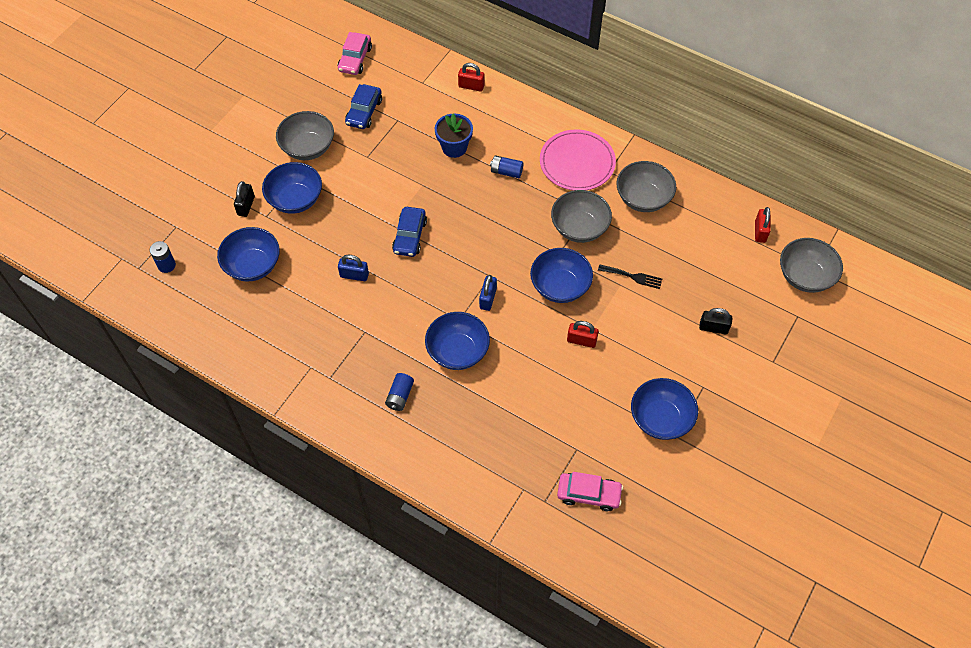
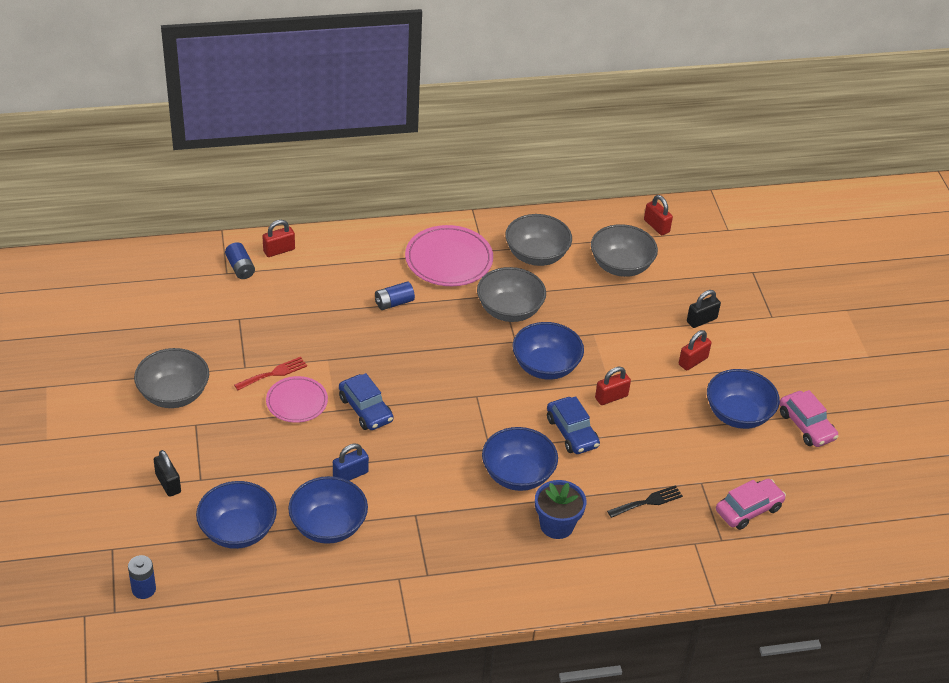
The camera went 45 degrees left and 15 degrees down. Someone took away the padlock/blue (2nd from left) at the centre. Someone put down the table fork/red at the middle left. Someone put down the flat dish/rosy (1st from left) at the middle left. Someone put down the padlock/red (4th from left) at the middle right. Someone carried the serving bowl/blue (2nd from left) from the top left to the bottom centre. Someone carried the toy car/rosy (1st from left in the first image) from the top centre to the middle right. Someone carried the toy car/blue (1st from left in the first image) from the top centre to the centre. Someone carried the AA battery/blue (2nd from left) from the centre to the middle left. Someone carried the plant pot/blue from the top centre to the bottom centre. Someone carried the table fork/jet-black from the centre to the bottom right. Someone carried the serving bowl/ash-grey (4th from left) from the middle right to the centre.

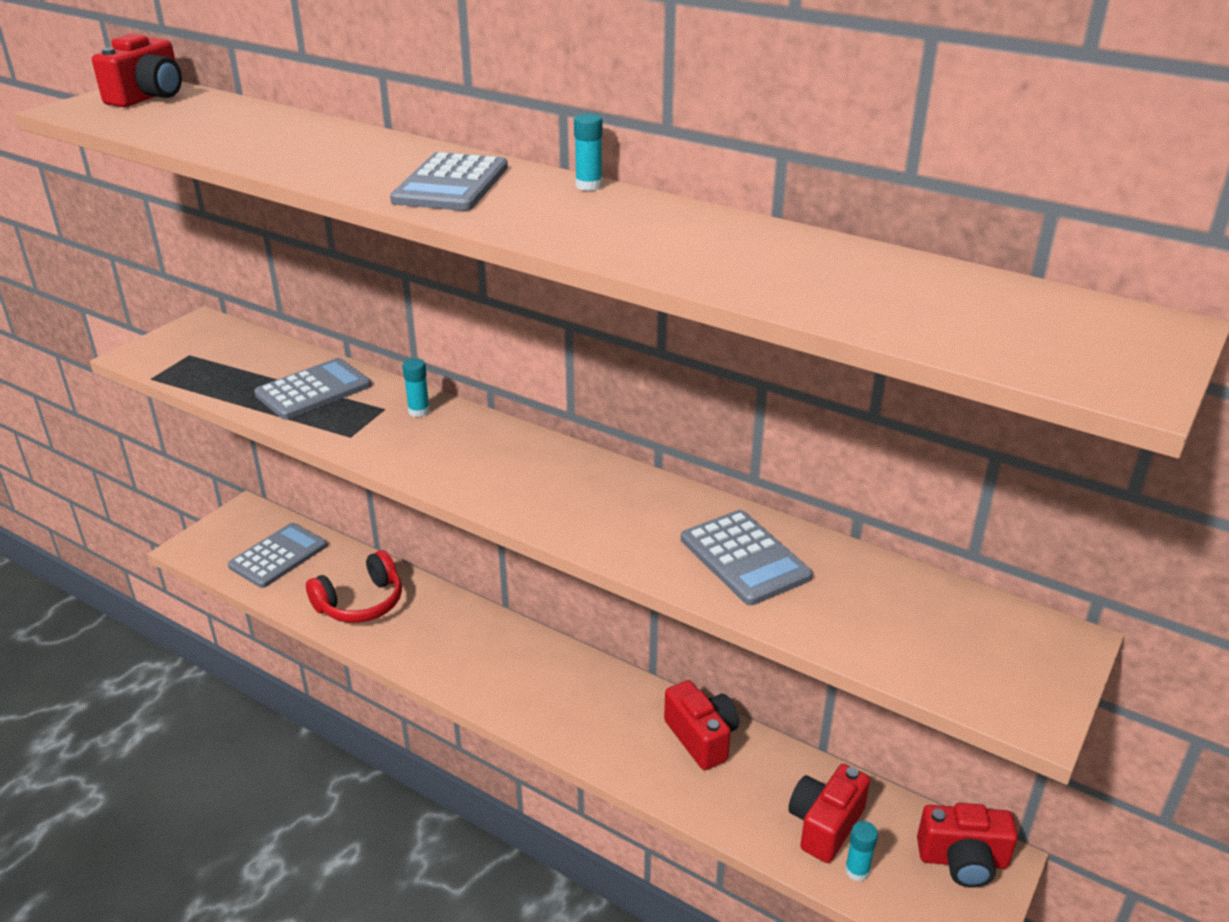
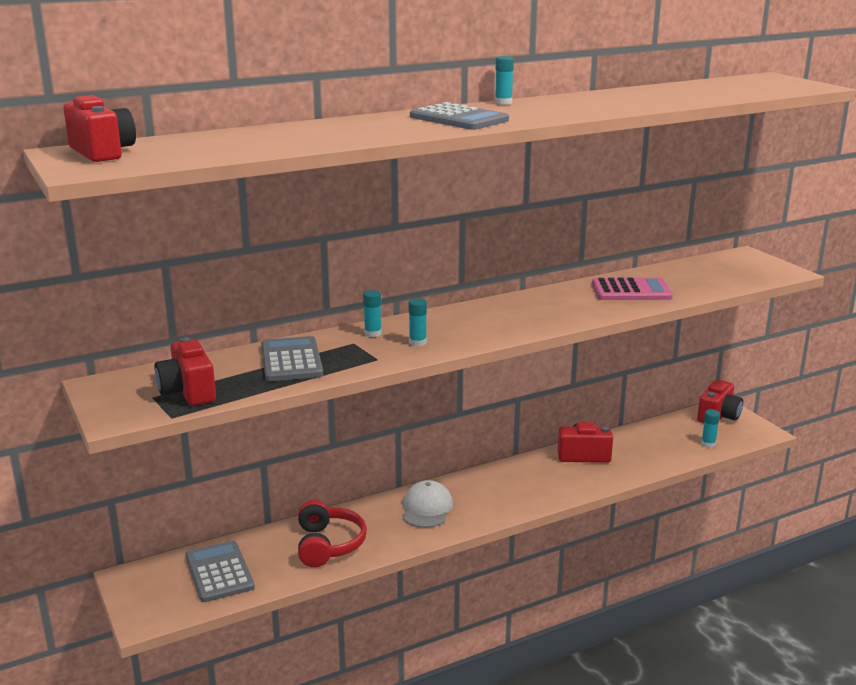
The camera went 60 degrees left and 10 degrees down. Someone put down the baseball cap/snow-white at the bottom centre. Someone put down the glue stick/aqua (2nd from left) at the centre. Someone carried the compact camera/red (3rd from left in the first image) from the bottom right to the middle left. Someone repainted the pocket calculator/ash-grey (4th from left) at the centre, which became the pocket calculator/rosy at the middle right.

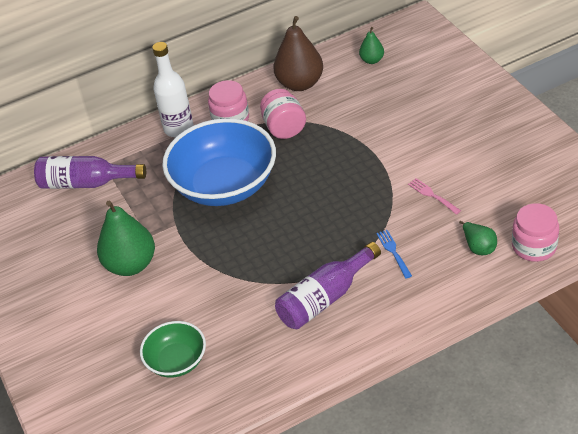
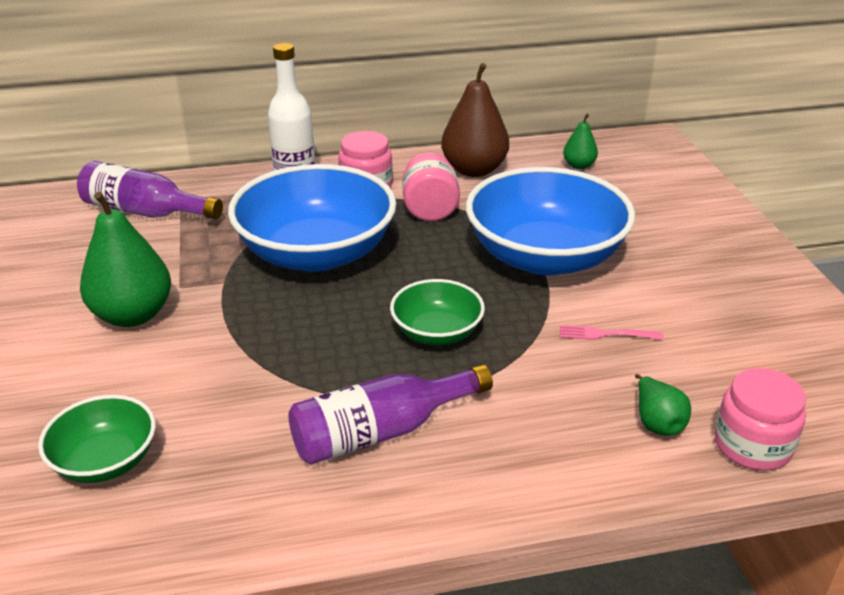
The camera went 10 degrees right and 10 degrees down. Someone took away the table fork/blue at the middle right. Someone put down the serving bowl/green (2nd from left) at the centre. Someone put down the serving bowl/blue (2nd from left) at the centre. Someone rotated the table fork/rosy at the middle right by 60 degrees counterclockwise.

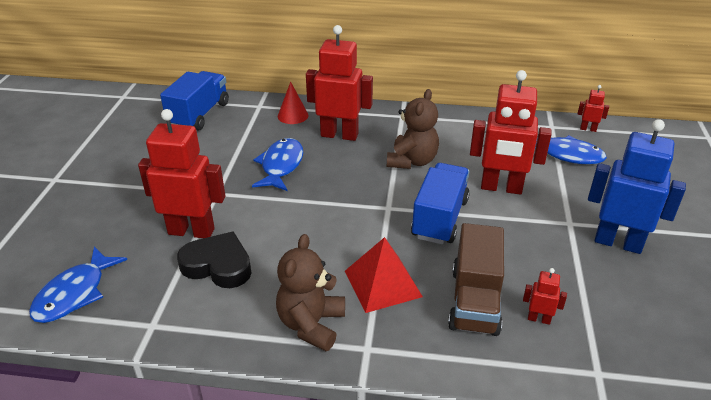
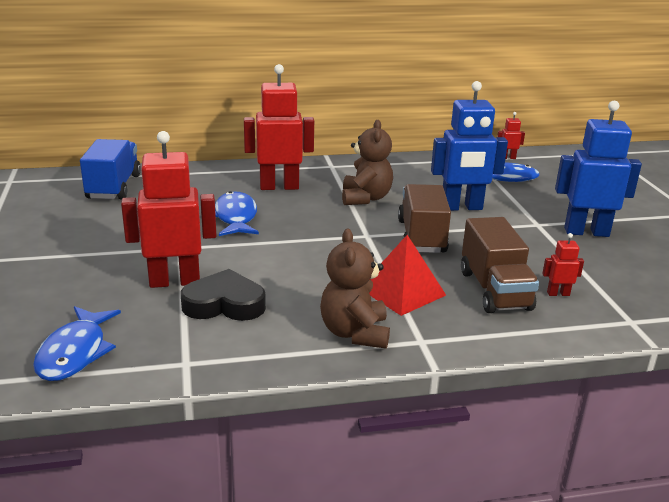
The camera went 20 degrees left and 10 degrees down. Someone took away the solid cone/red at the top centre. Someone repainted the truck/blue (2nd from left) at the centre, which became the truck/russet (1st from left) at the centre. Someone repainted the robot figure/red (3rd from left) at the top right, which became the robot figure/blue (1st from left) at the top right.

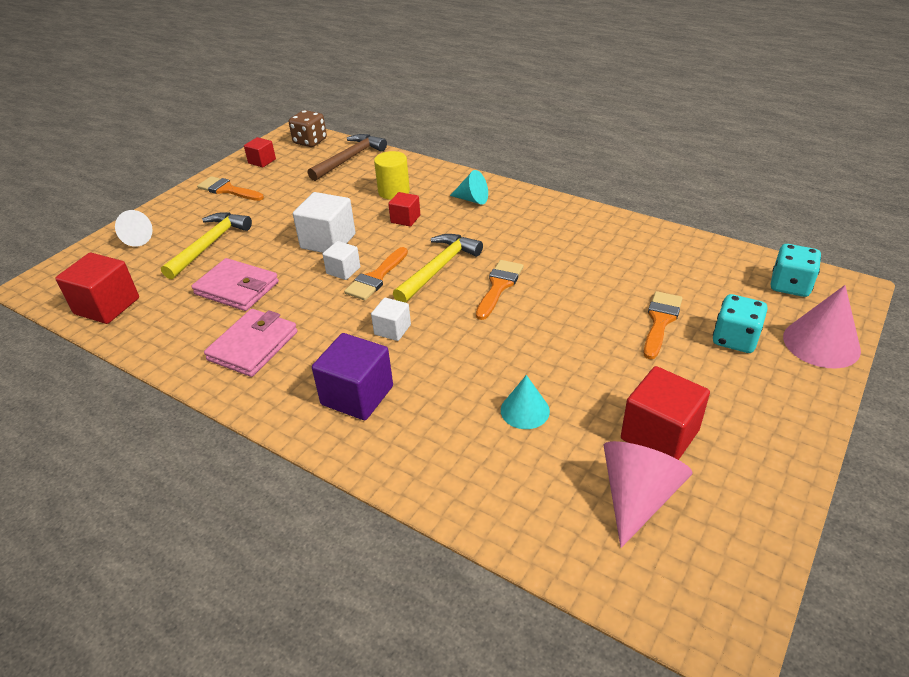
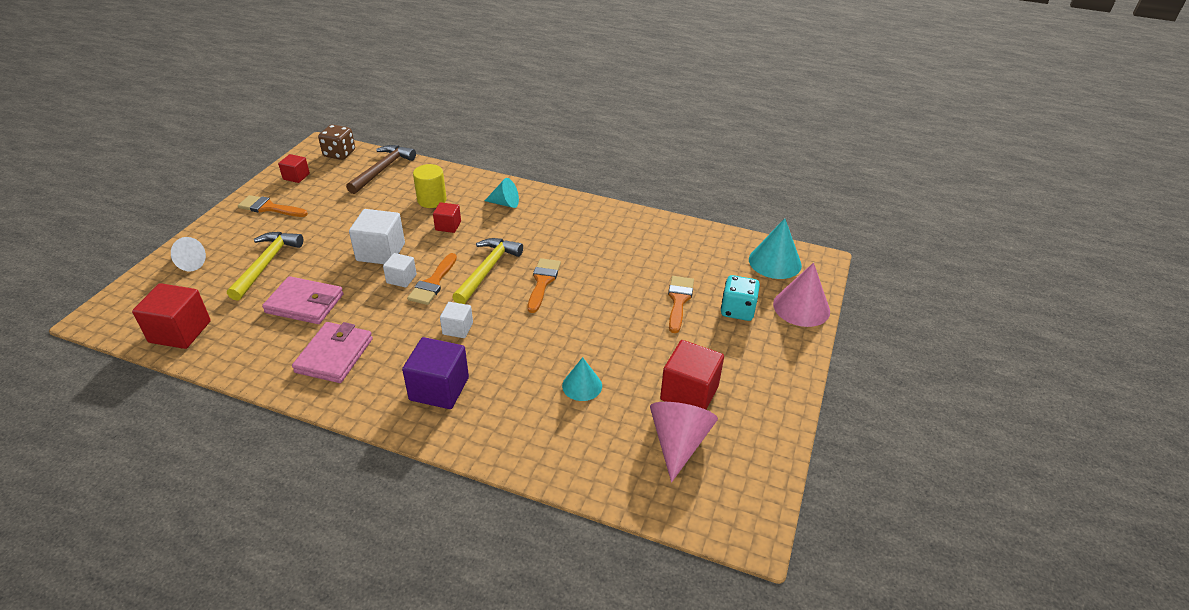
The camera went 15 degrees left and 0 degrees up. Someone swapped the game die/aqua (2nd from left) at the middle right for the solid cone/aqua (3rd from left) at the centre.

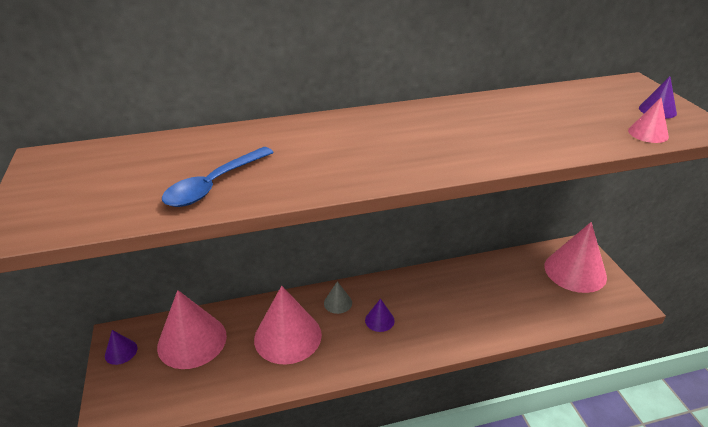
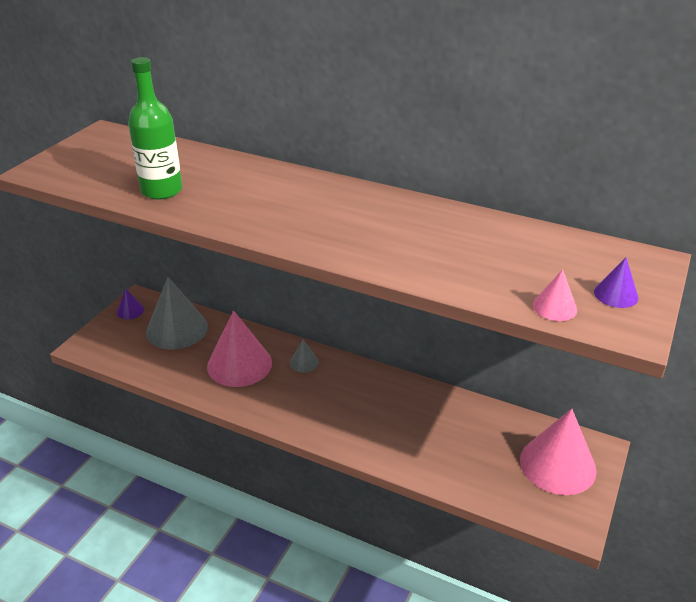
The camera went 40 degrees right and 0 degrees up. Someone took away the solid cone/royal purple (2nd from left) at the bottom centre. Someone swapped the spoon/blue at the middle left for the bottle/green at the top left. Someone repainted the solid cone/rosy (1st from left) at the bottom left, which became the solid cone/ash-grey (1st from left) at the middle left.

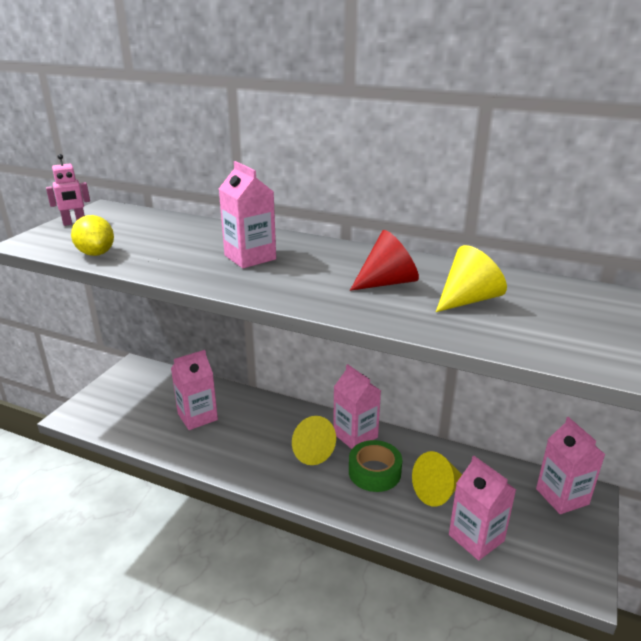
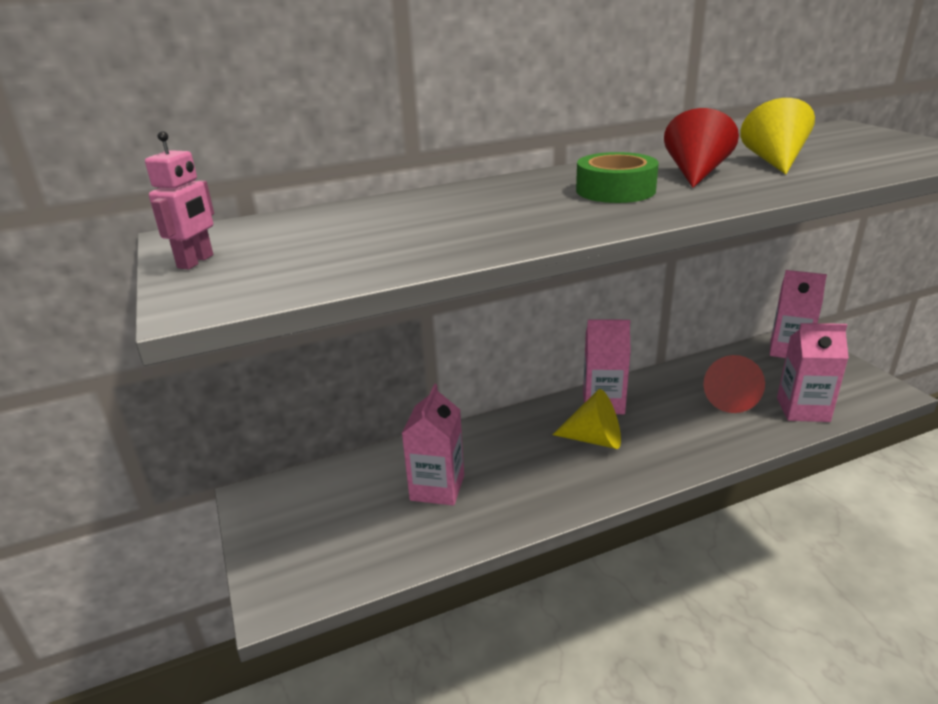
The camera went 45 degrees left and 0 degrees up. Someone took away the lemon/bright yellow at the middle left. Someone took away the carton/rosy (2nd from left) at the centre. Someone carried the tape/green from the bottom centre to the top centre. Someone repainted the solid cone/bright yellow (2nd from left) at the bottom right, which became the solid cone/red (2nd from left) at the middle right.

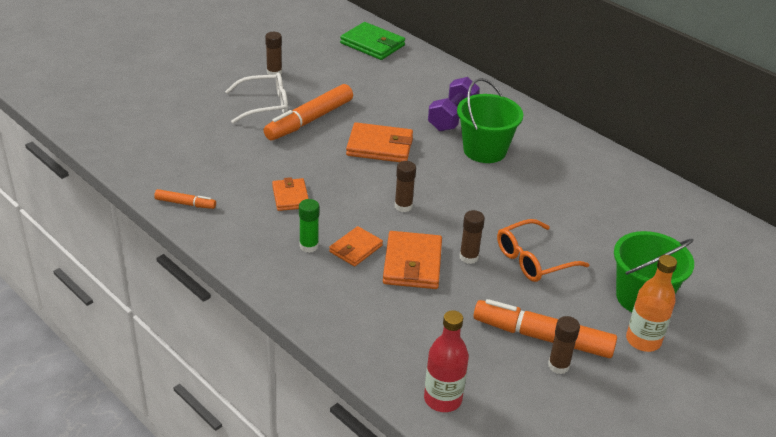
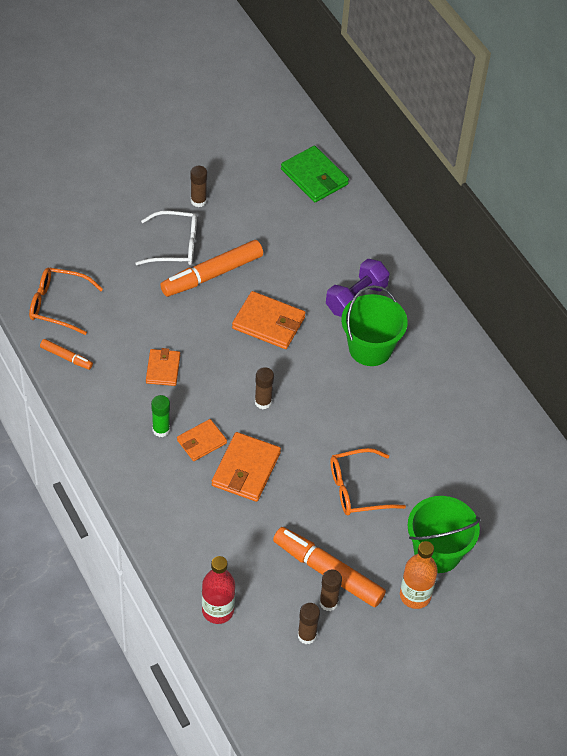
The camera went 15 degrees right and 15 degrees up. Someone put down the glasses/orange-coloured (1st from left) at the middle left. Someone carried the glue stick/russet (3rd from left) from the centre to the bottom centre.

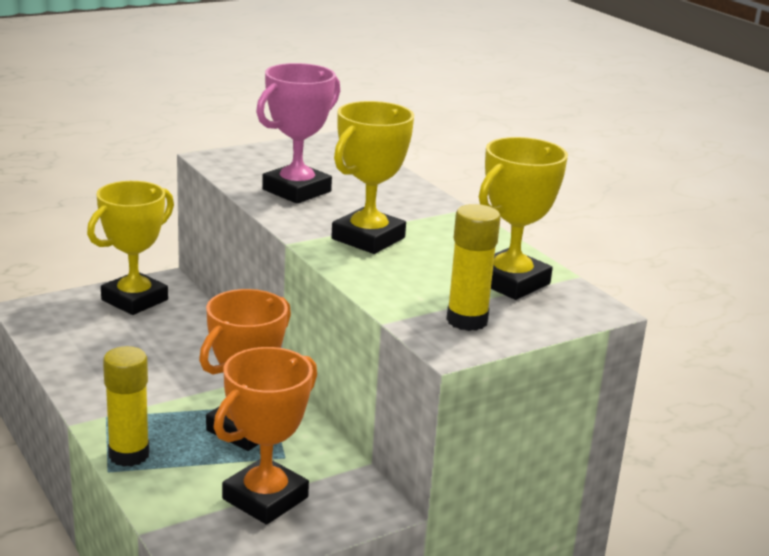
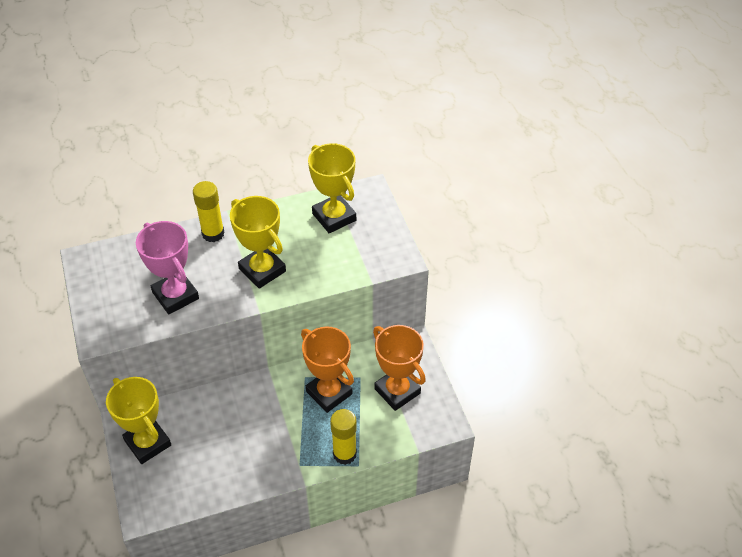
The camera went 75 degrees left and 25 degrees up. Someone carried the glue stick/bright yellow (2nd from left in the first image) from the centre to the middle left.

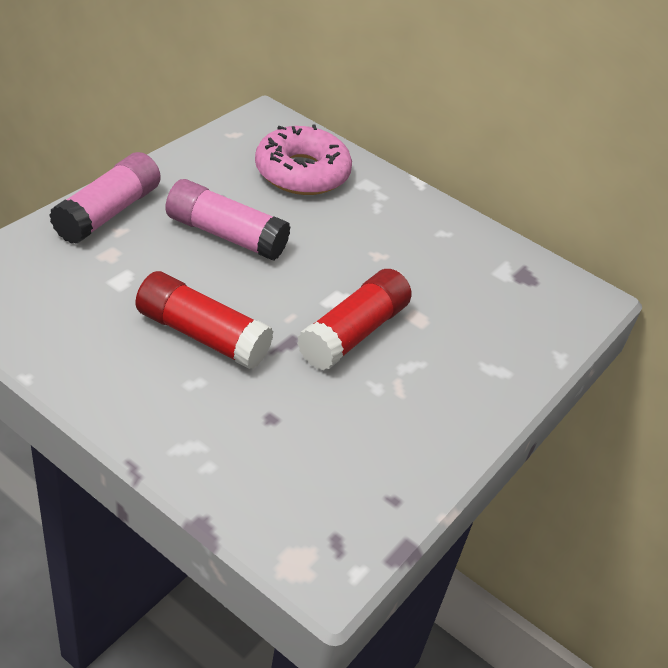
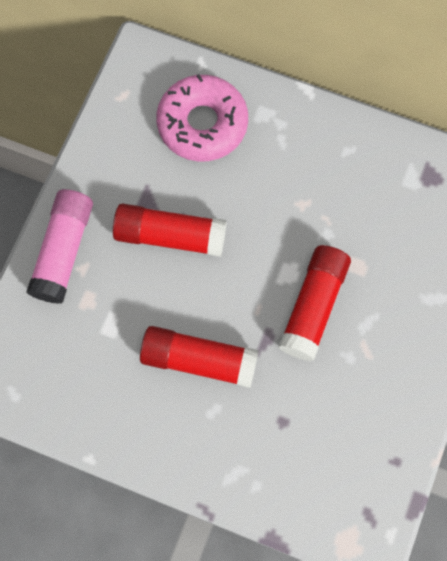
The camera went 10 degrees left and 30 degrees up. Someone repainted the glue stick/rosy (2nd from left) at the top centre, which became the glue stick/red (1st from left) at the centre.

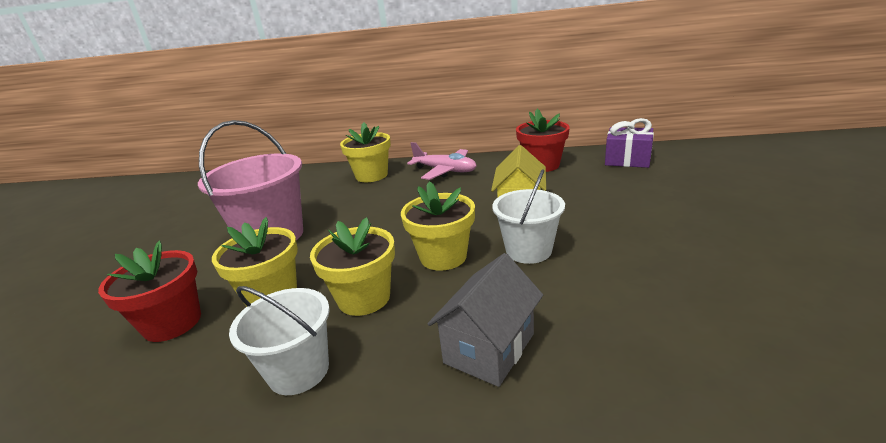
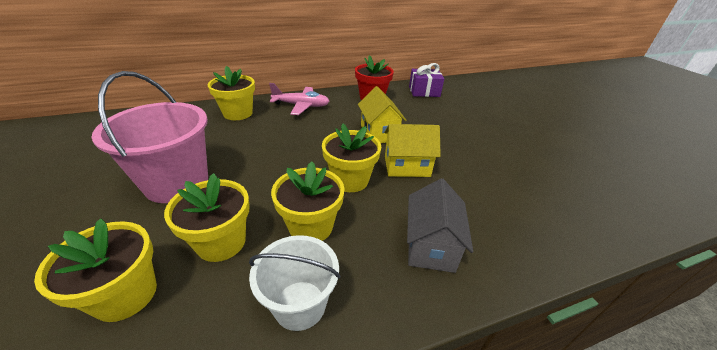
The camera went 30 degrees left and 10 degrees up. Someone swapped the bucket/snow-white (2nd from left) at the centre for the cottage/bright yellow (2nd from left) at the centre. Someone repainted the plant pot/red (1st from left) at the middle left, which became the plant pot/bright yellow (1st from left) at the bottom left.

